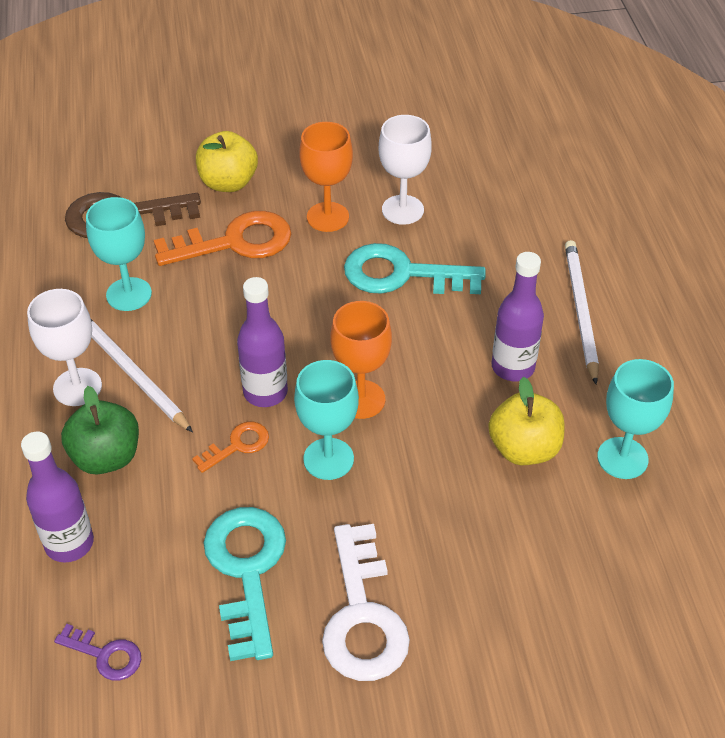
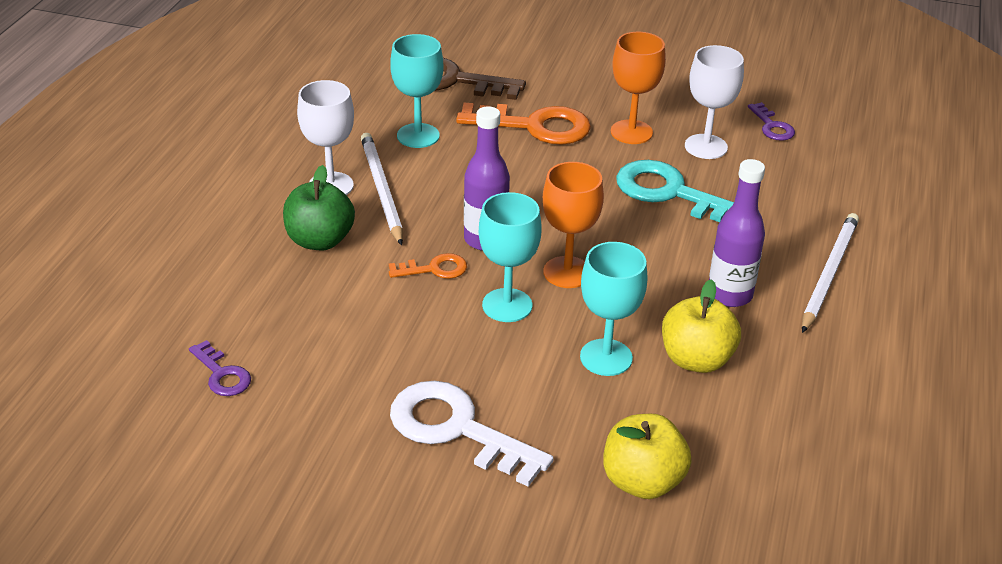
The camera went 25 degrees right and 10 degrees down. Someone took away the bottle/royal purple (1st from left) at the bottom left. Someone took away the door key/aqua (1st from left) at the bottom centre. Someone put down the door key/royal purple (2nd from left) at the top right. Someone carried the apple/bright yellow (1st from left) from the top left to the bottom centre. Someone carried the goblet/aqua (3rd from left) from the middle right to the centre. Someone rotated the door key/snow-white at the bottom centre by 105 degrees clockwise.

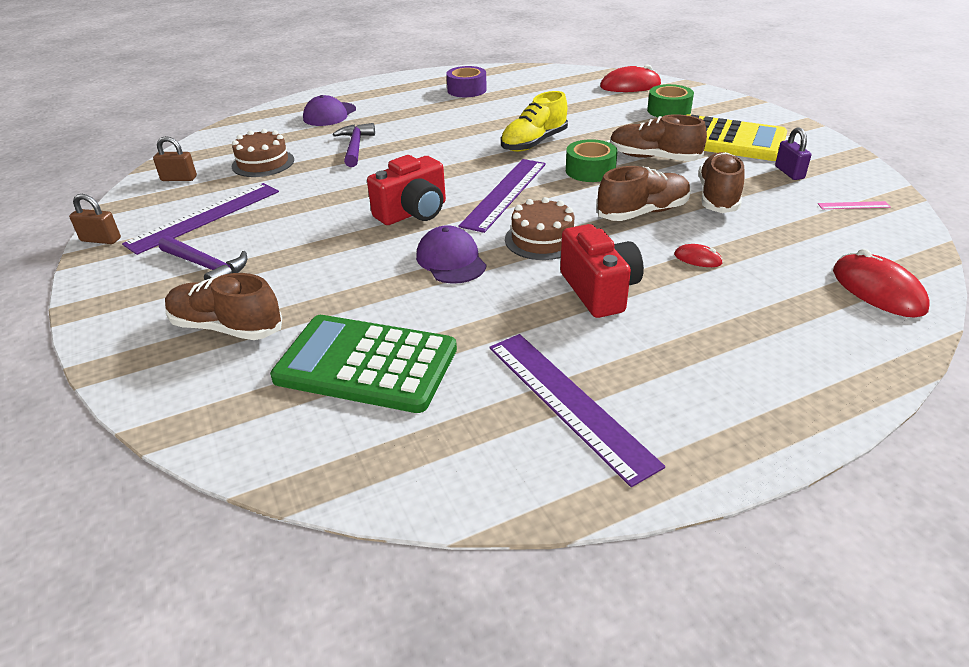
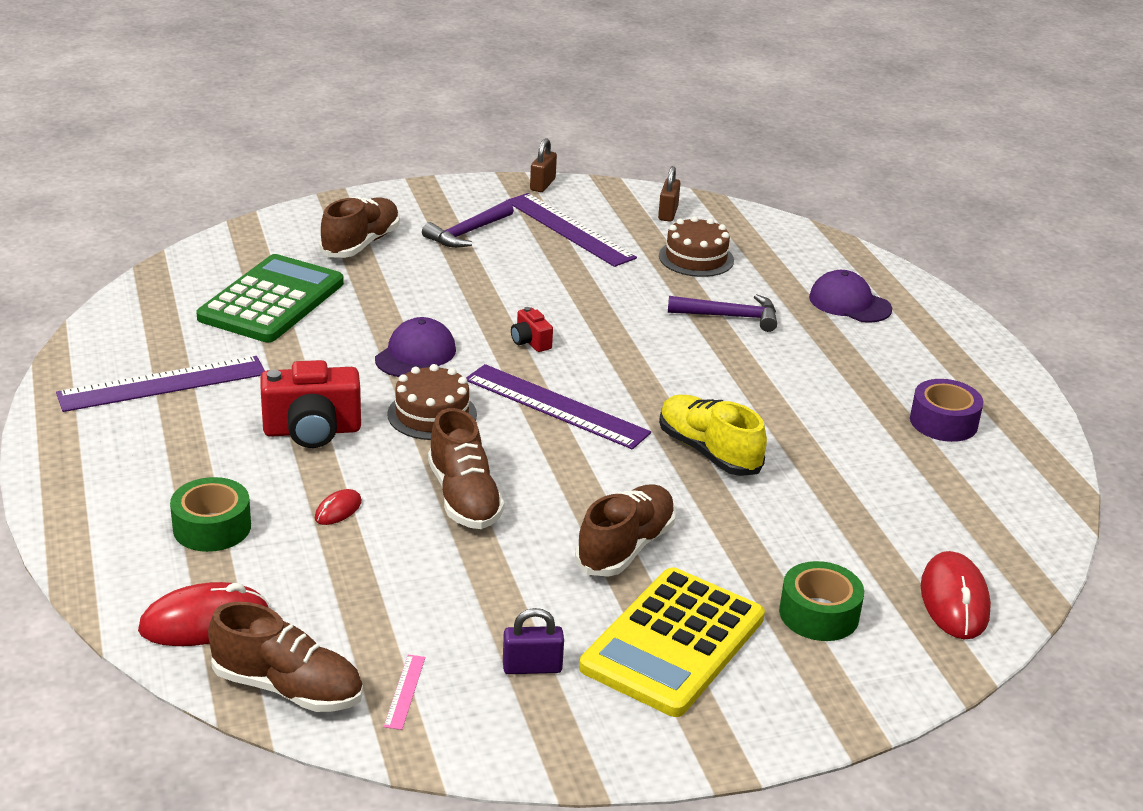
The camera went 95 degrees right and 5 degrees down. Someone carried the tape/green (1st from left) from the top centre to the middle left. Someone carried the sneaker/russet (4th from left in the first image) from the top right to the bottom left. Someone rotated the baseball cap/royal purple (2nd from left in the first image) at the centre by 45 degrees counterclockwise. Someone scaled the compact camera/red (1st from left in the first image) at the top centre by 0.51.

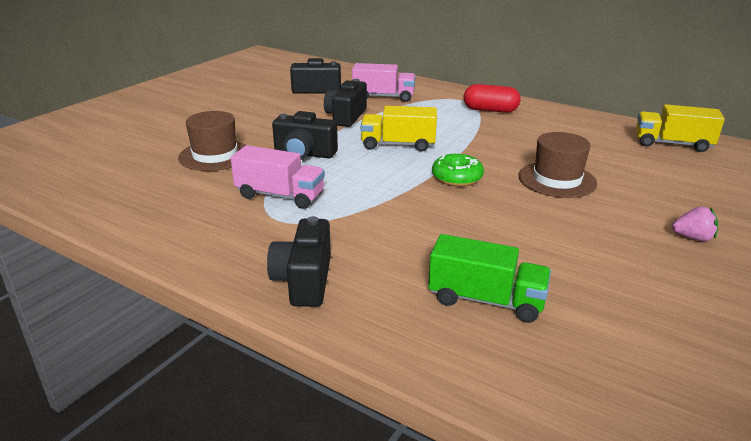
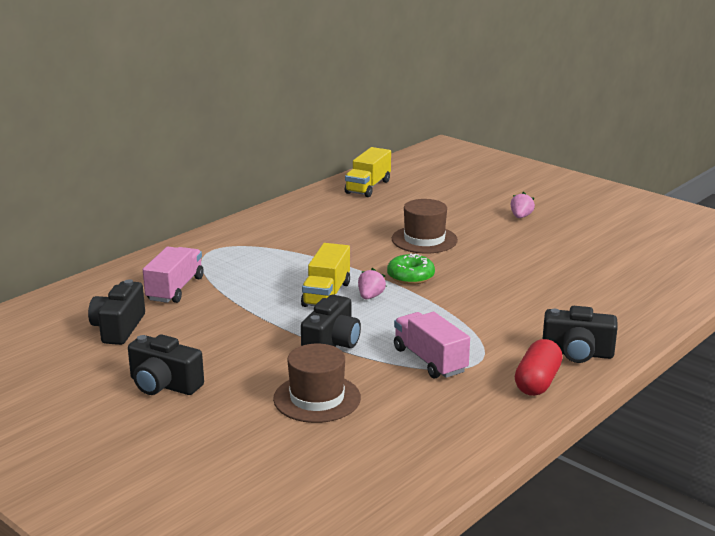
The camera went 80 degrees left and 5 degrees down. Someone took away the truck/green at the centre. Someone put down the toy strawberry/rosy (1st from left) at the centre. Someone carried the compact camera/jet-black (4th from left in the first image) from the top centre to the bottom left. Someone carried the capsule/red from the top centre to the bottom right. Someone rotated the truck/rosy (1st from left in the first image) at the centre by 60 degrees counterclockwise.

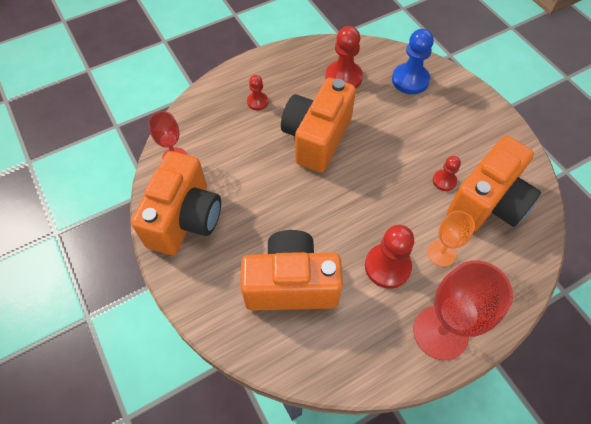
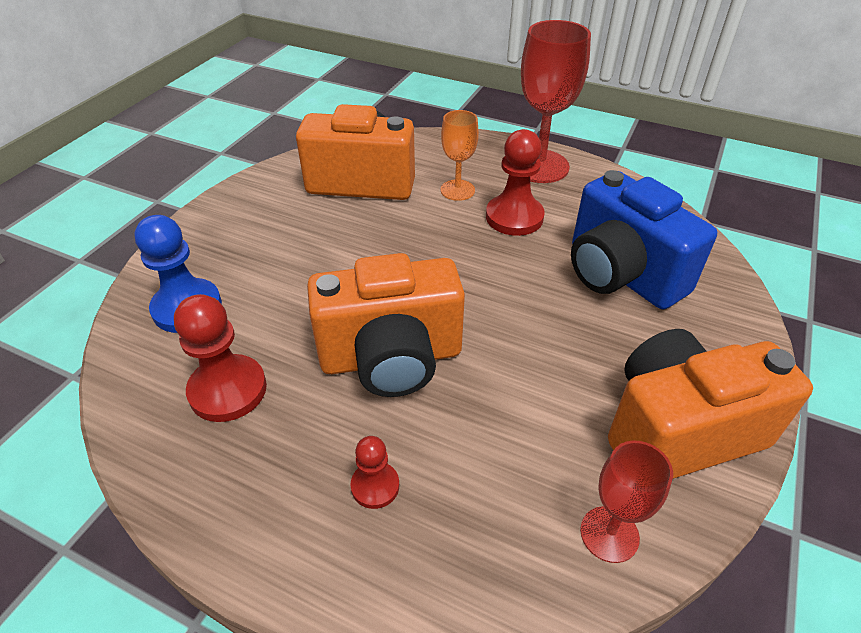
The camera went 125 degrees left and 15 degrees down. Someone took away the pawn/red (4th from left) at the middle right. Someone repainted the compact camera/orange-coloured (2nd from left) at the centre, which became the compact camera/blue at the middle right.

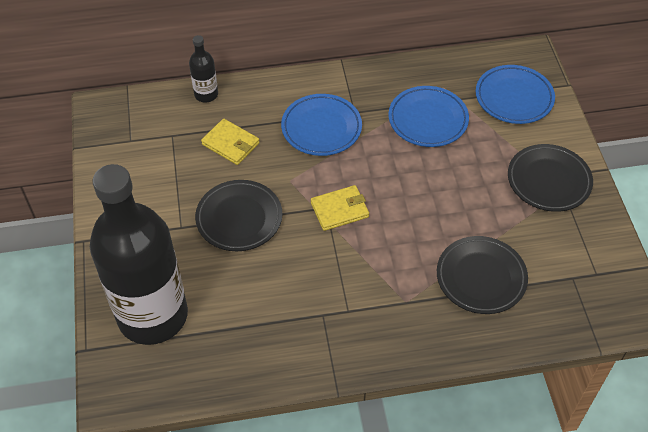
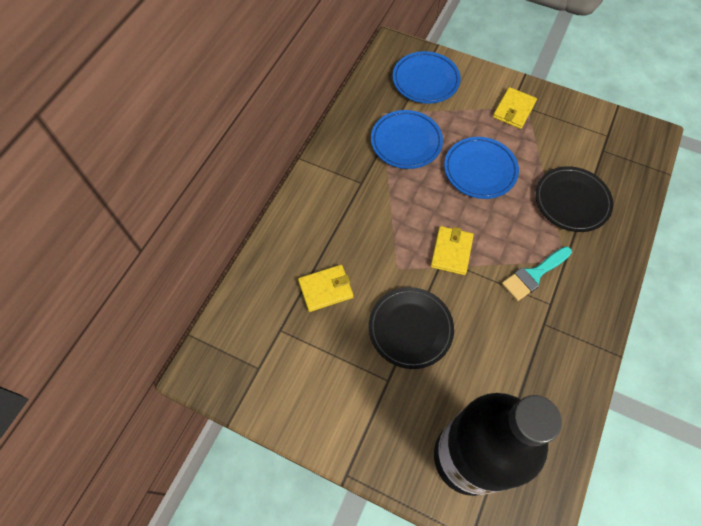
The camera went 55 degrees left and 10 degrees up. Someone took away the bottle/jet-black (2nd from left) at the top left. Someone put down the paint brush/aqua at the middle right. Someone carried the flat dish/blue (1st from left in the first image) from the top centre to the top right. Someone swapped the flat dish/jet-black (3rd from left) at the middle right for the wallet/bright yellow (3rd from left) at the top right.

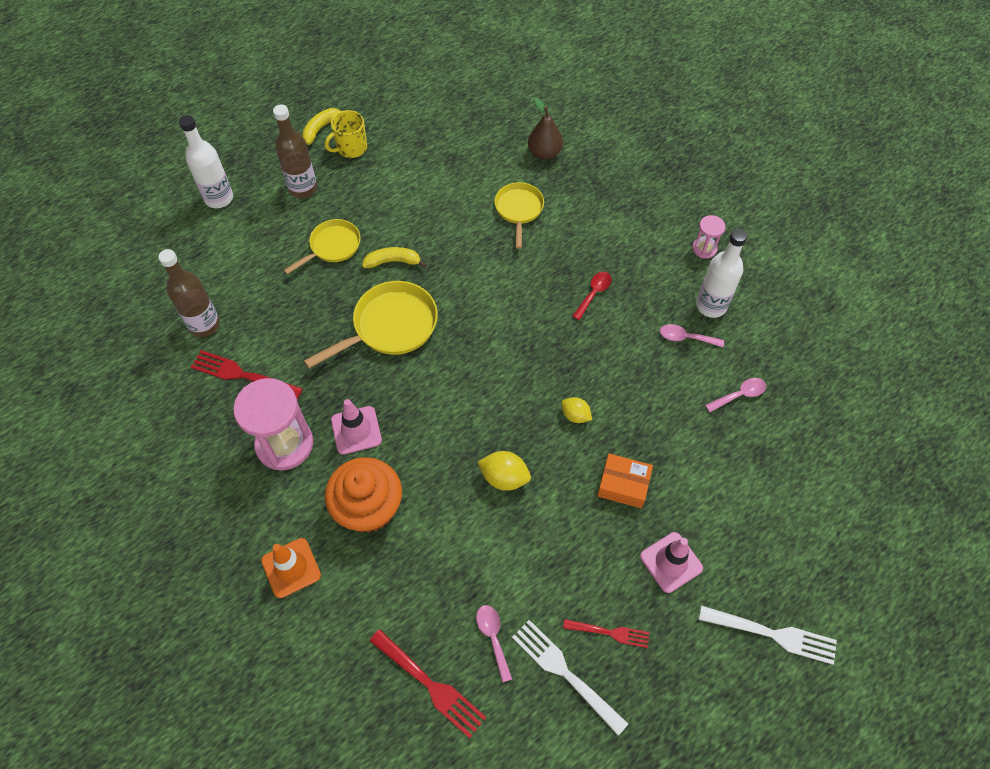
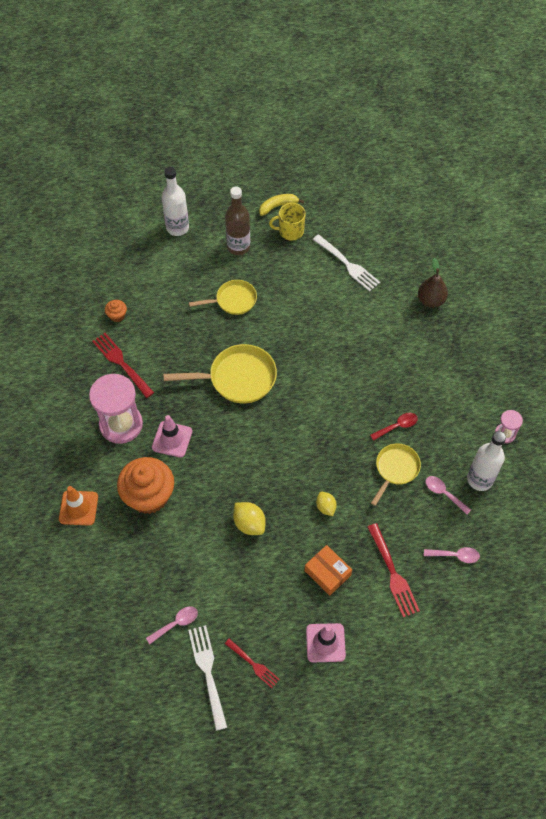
The camera went 30 degrees right and 0 degrees up. Someone took away the banana fruit/bright yellow (2nd from left) at the centre. Someone carried the table fork/red (2nd from left in the first image) from the bottom centre to the bottom right. Someone carried the pan/bright yellow (3rd from left) from the top centre to the middle right. Someone carried the table fork/snow-white (2nd from left) from the bottom right to the top centre. Someone swapped the bottle/russet (1st from left) at the middle left for the cupcake/orange-coloured (1st from left) at the middle left. Someone rotated the spoon/rosy (1st from left) at the bottom centre by 45 degrees clockwise.

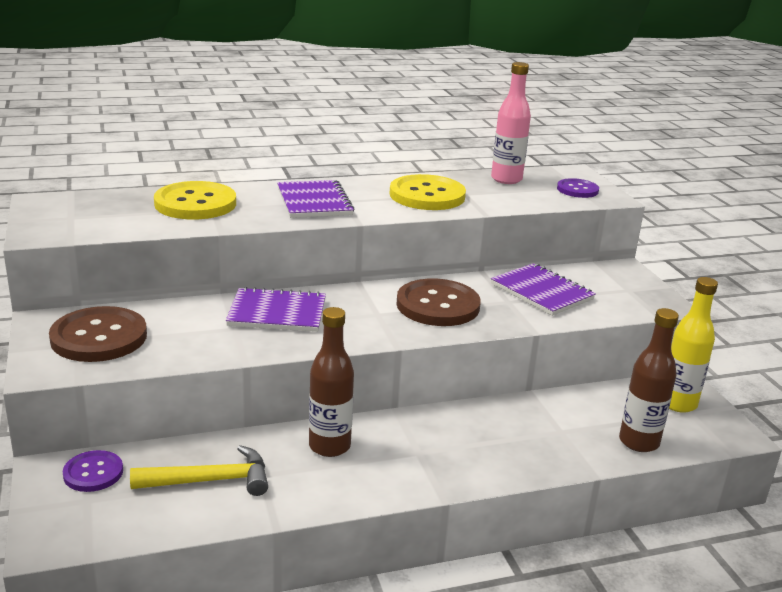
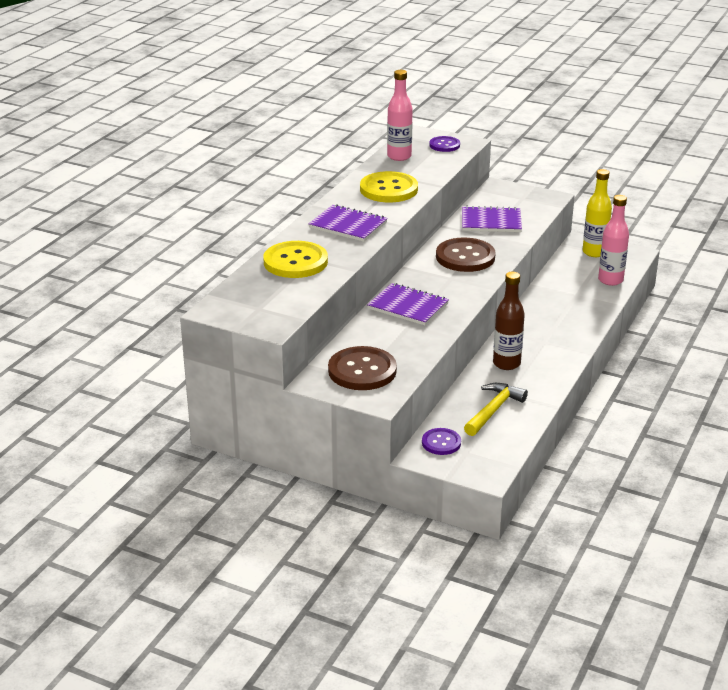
The camera went 45 degrees left and 5 degrees up. Someone repainted the bottle/russet (2nd from left) at the middle right, which became the bottle/rosy (2nd from left) at the middle right. Someone rotated the notebook/royal purple (1st from left in the first image) at the centre by 75 degrees clockwise.

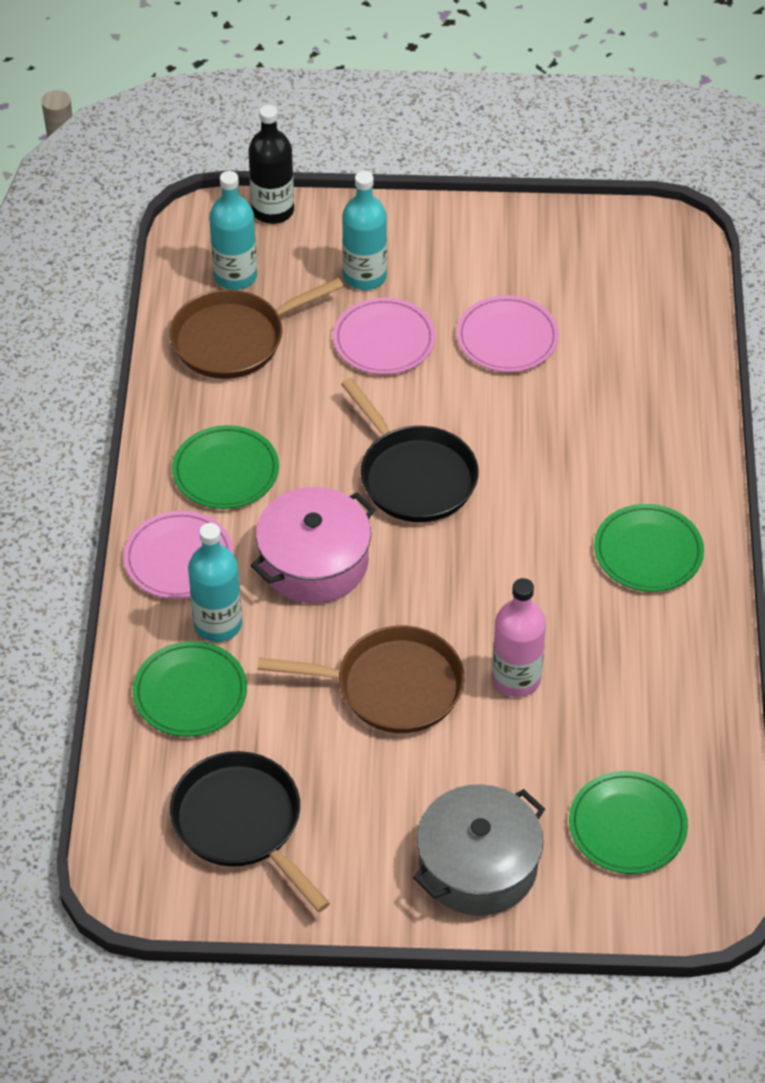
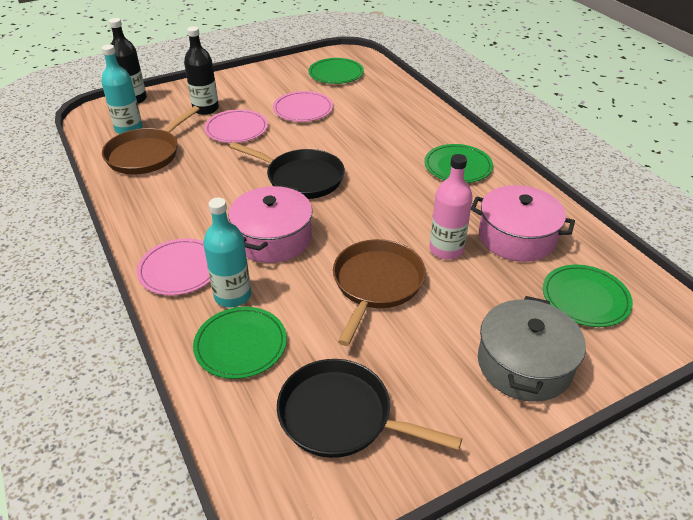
The camera went 30 degrees left and 10 degrees down. Someone put down the stockpot/rosy (2nd from left) at the middle right. Someone carried the flat dish/green (2nd from left) from the middle left to the top centre. Someone repainted the bottle/aqua (3rd from left) at the top centre, which became the bottle/jet-black (2nd from left) at the top left. Someone rotated the pan/russet (2nd from left) at the centre by 45 degrees counterclockwise.

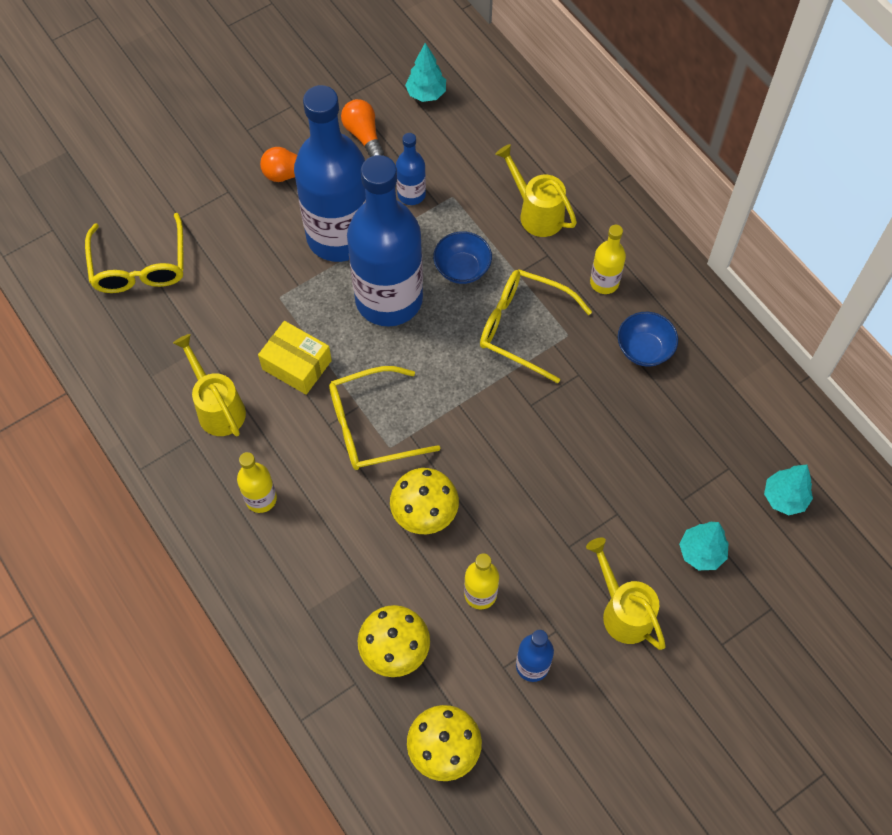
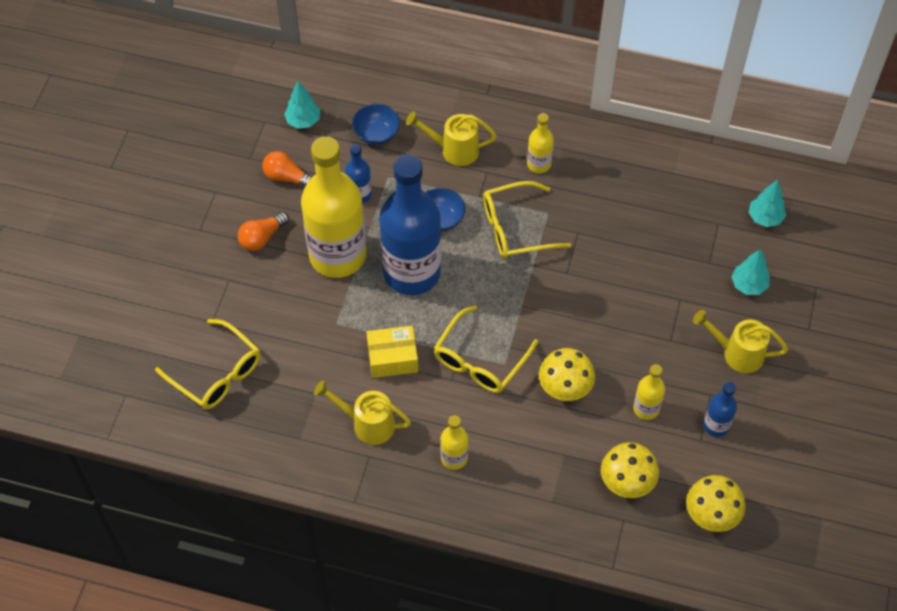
The camera went 40 degrees left and 5 degrees down. Someone carried the serving bowl/blue (2nd from left in the first image) from the middle right to the top centre. Someone repainted the bottle/blue (1st from left) at the top centre, which became the bottle/bright yellow (1st from left) at the centre.

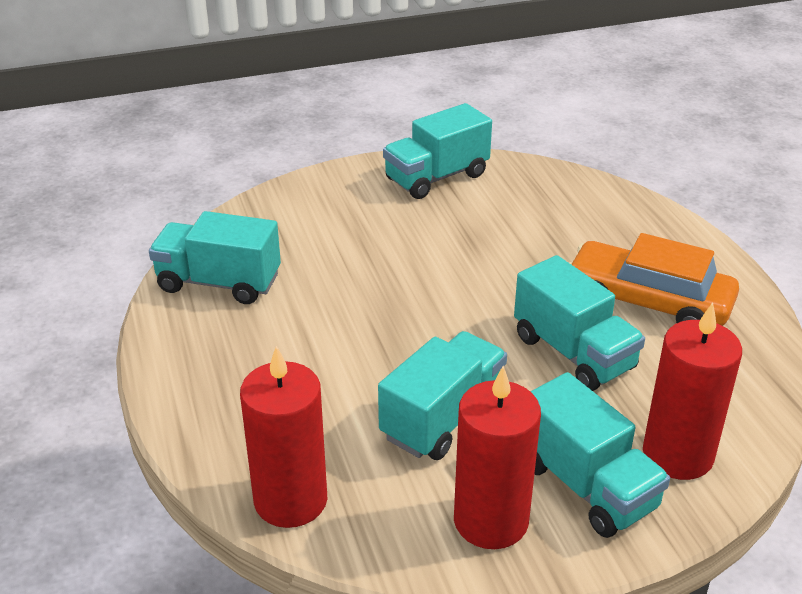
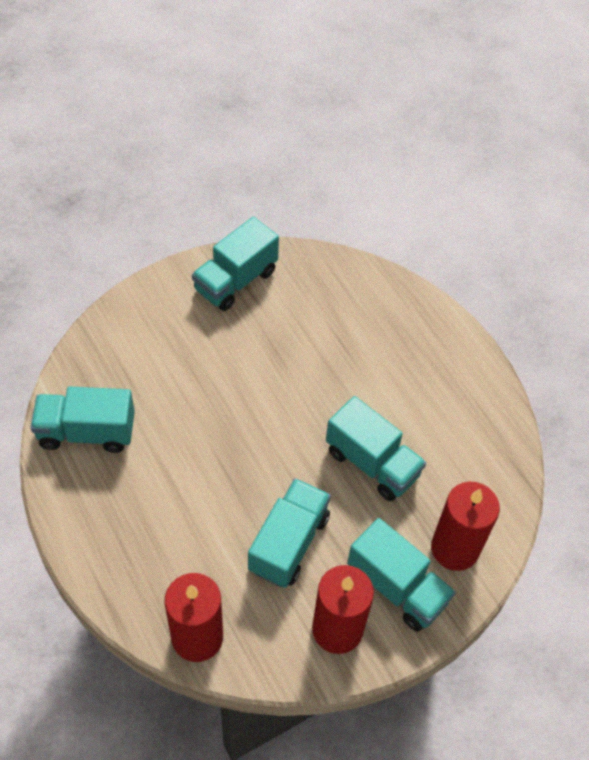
The camera went 15 degrees left and 20 degrees up. Someone took away the toy car/orange-coloured at the middle right.

